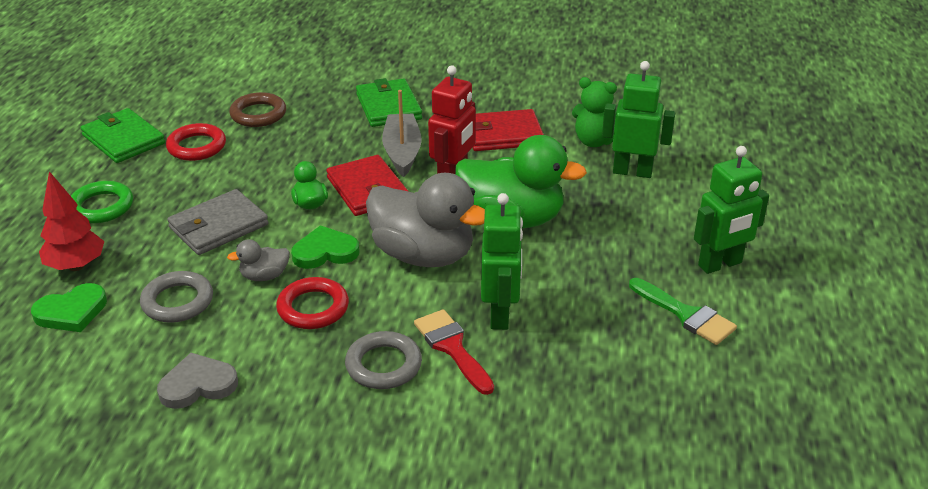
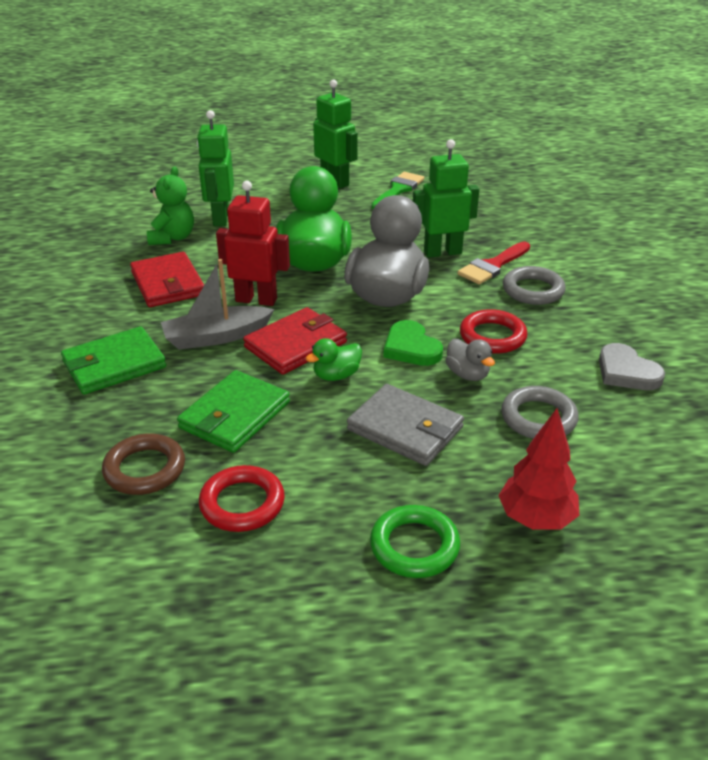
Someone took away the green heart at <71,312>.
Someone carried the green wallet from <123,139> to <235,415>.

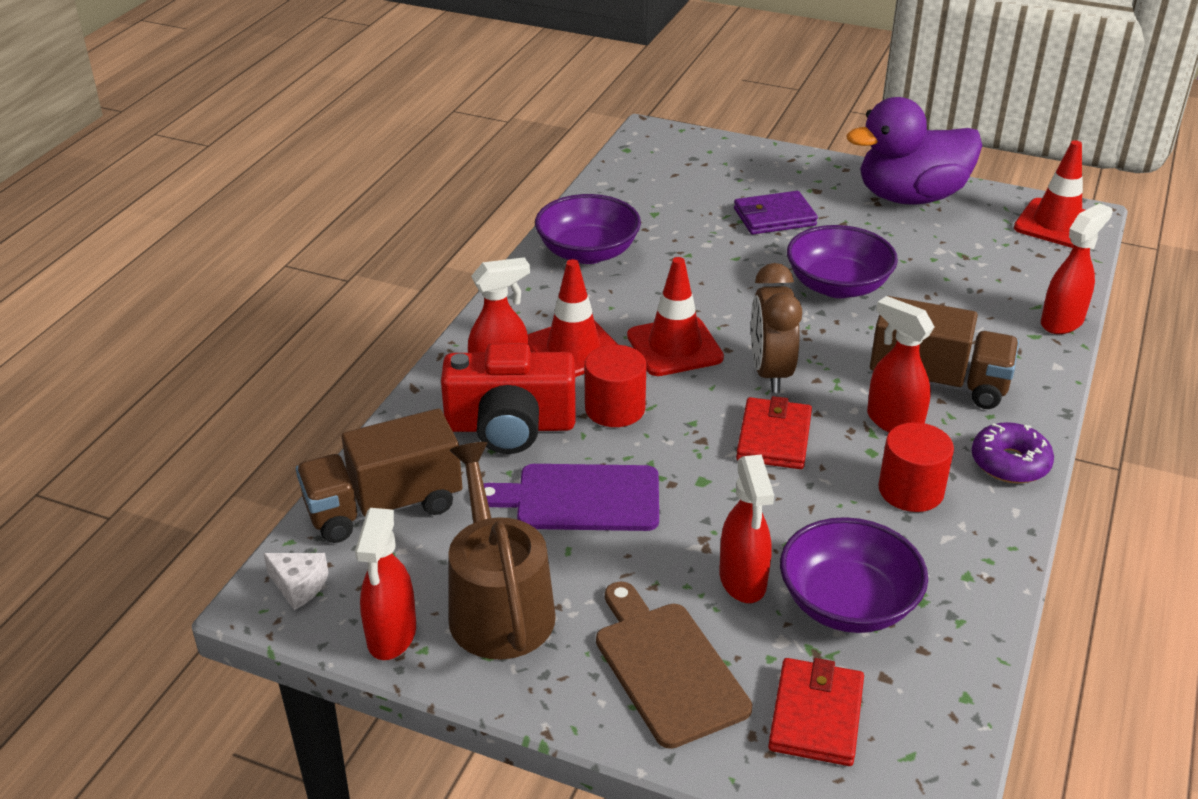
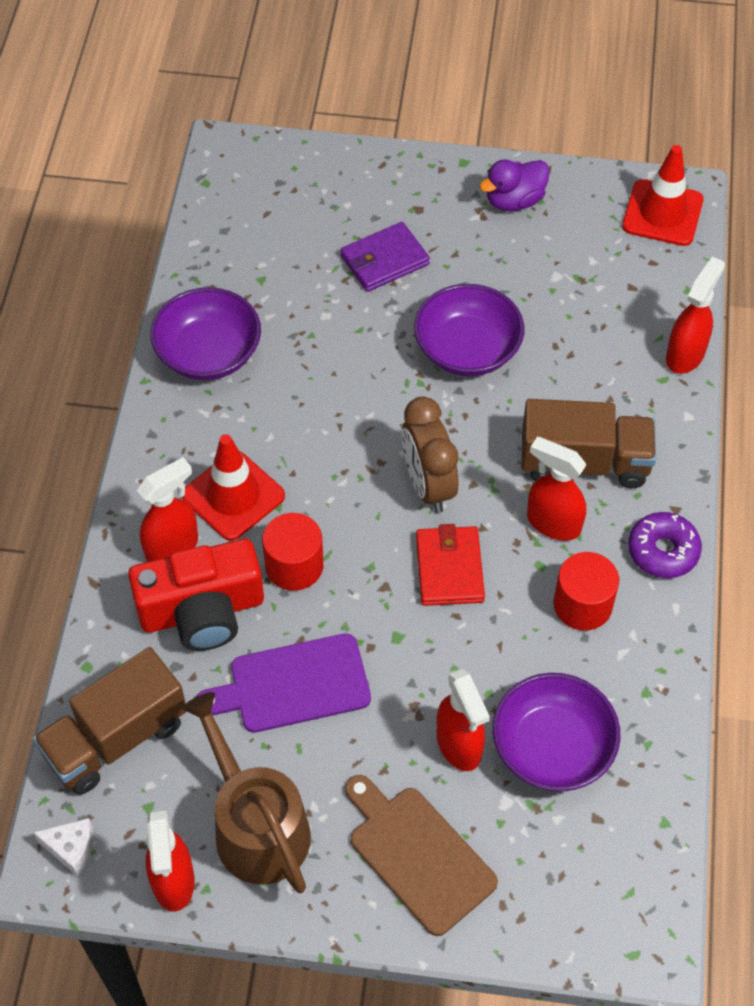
Someone took away the red traffic cone at <674,347>.
Someone took away the red wallet at <816,716>.
Someone scaled the purple duck at <910,197> by 0.53.

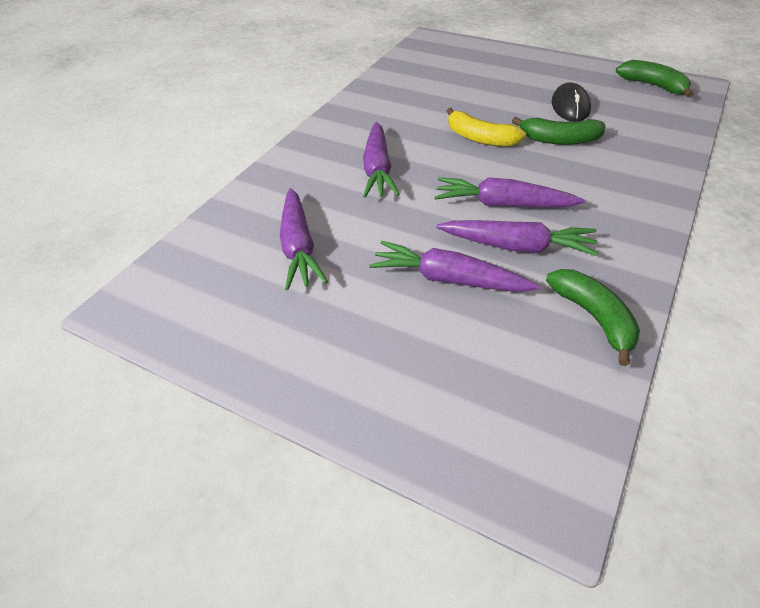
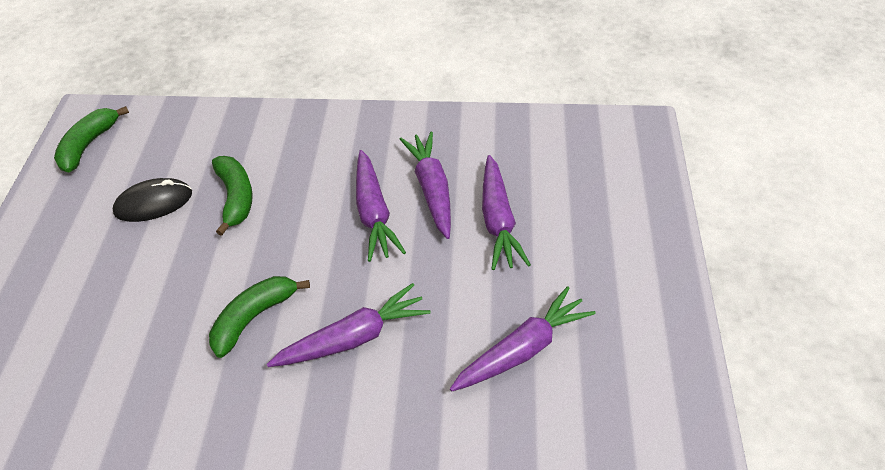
Someone took away the yellow banana at <480,138>.
Someone carried the green banana from <593,317> to <254,318>.

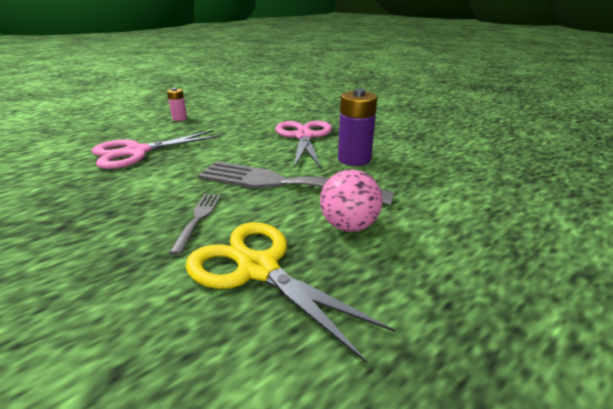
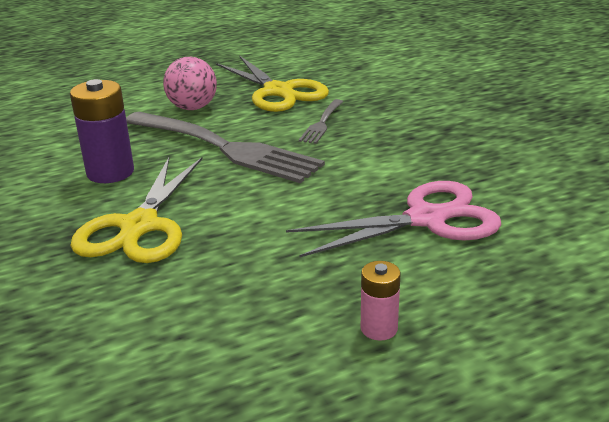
Someone repainted the pink scissors at <304,136>, which became the yellow scissors at <139,226>.

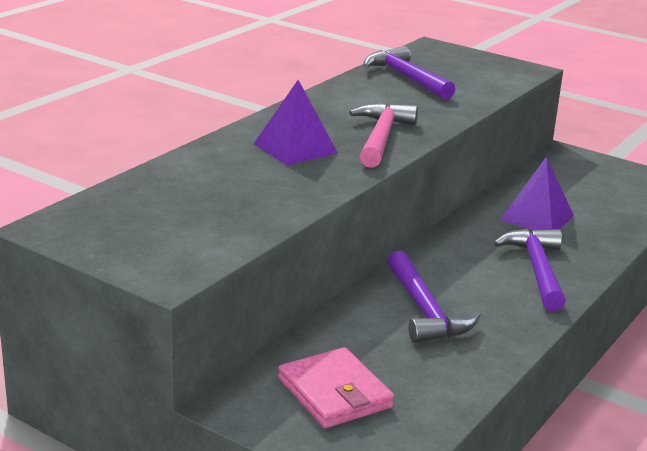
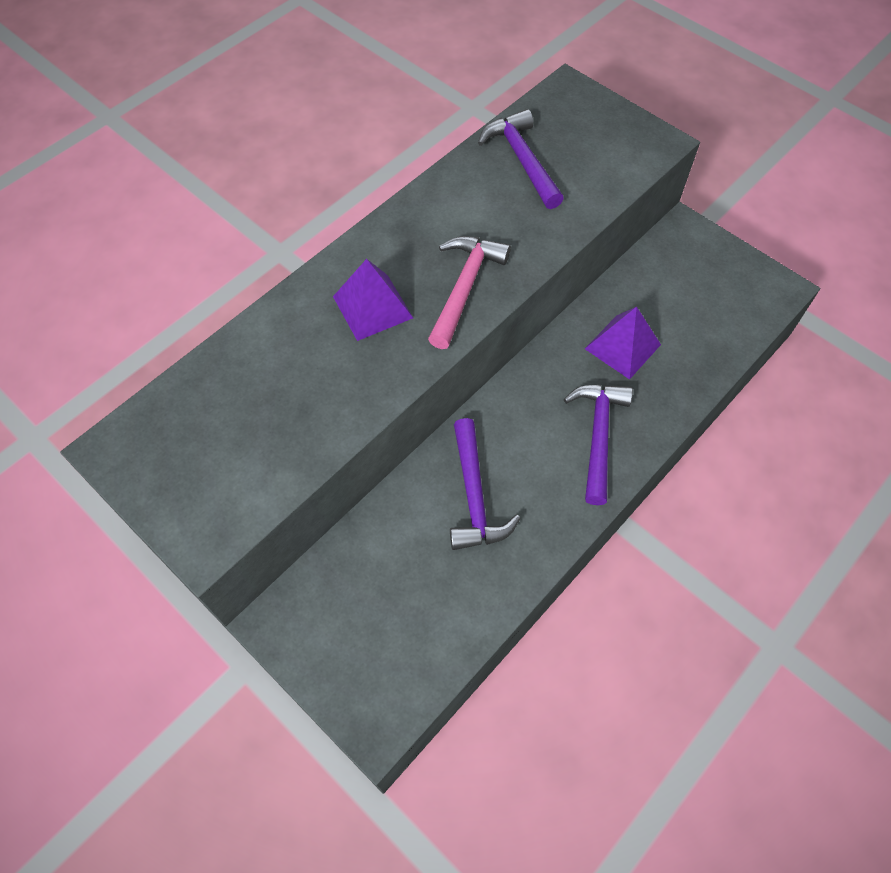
Someone took away the pink wallet at <335,393>.

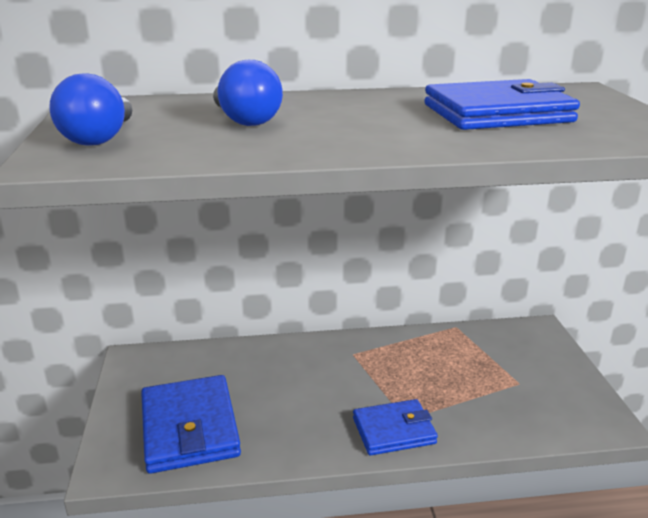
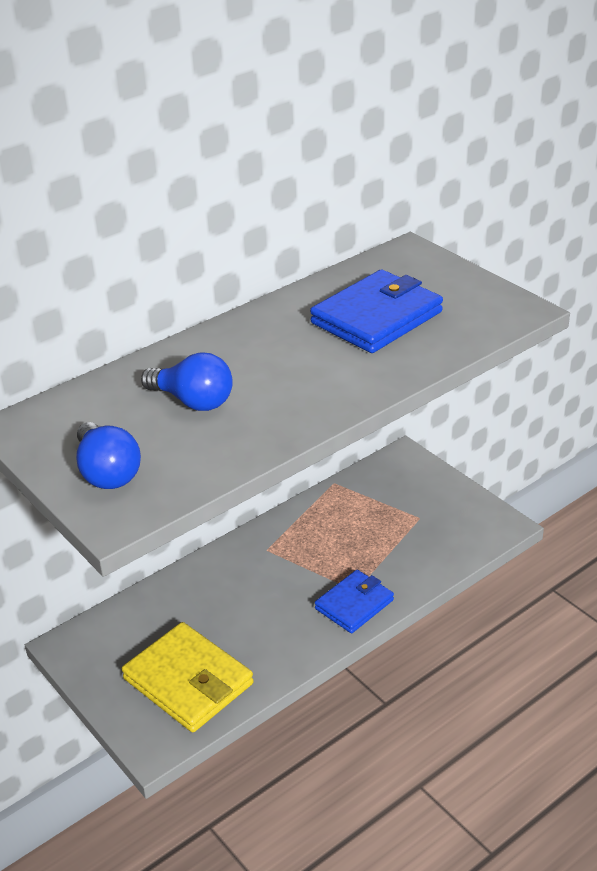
Someone repainted the blue wallet at <189,428>, which became the yellow wallet at <188,681>.

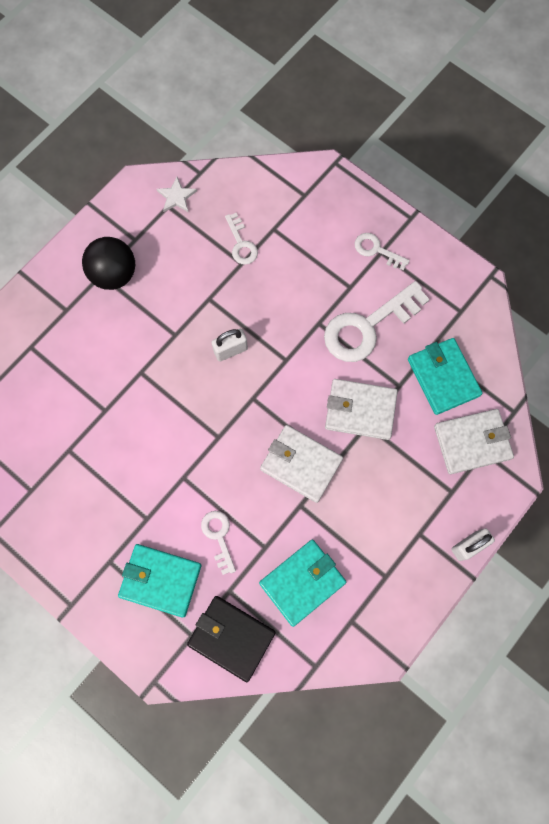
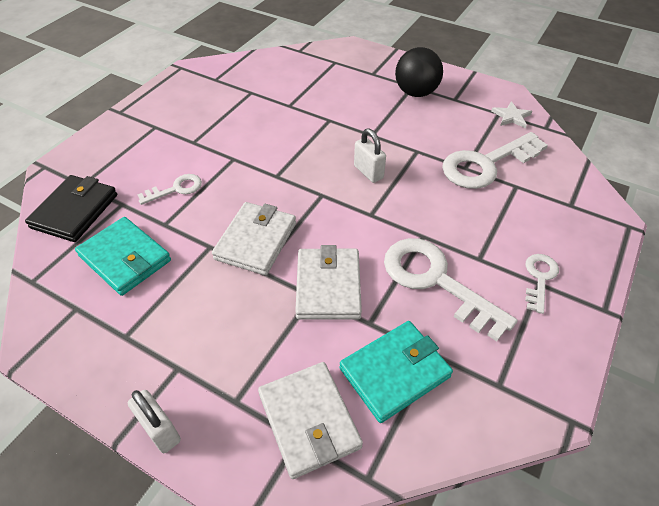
Someone took away the turquoise wallet at <160,580>.
Someone scaled the white key at <241,244> by 1.95.

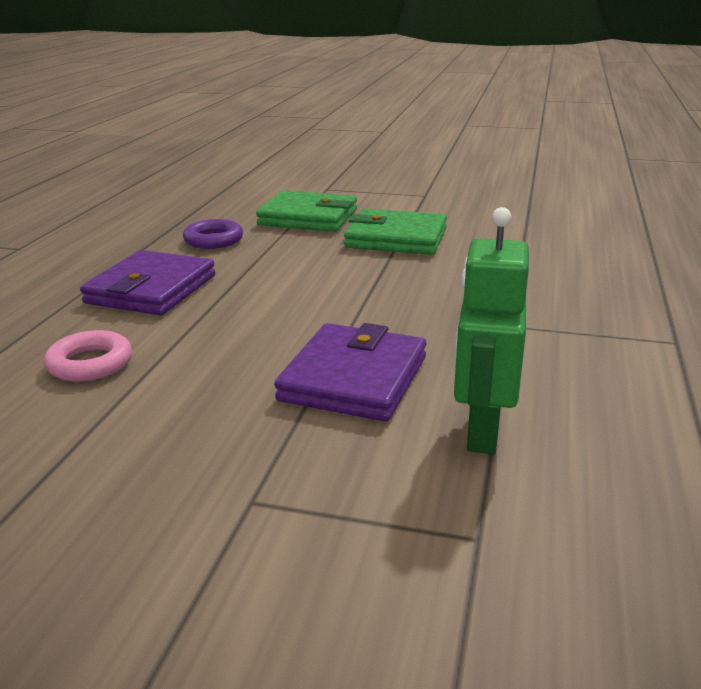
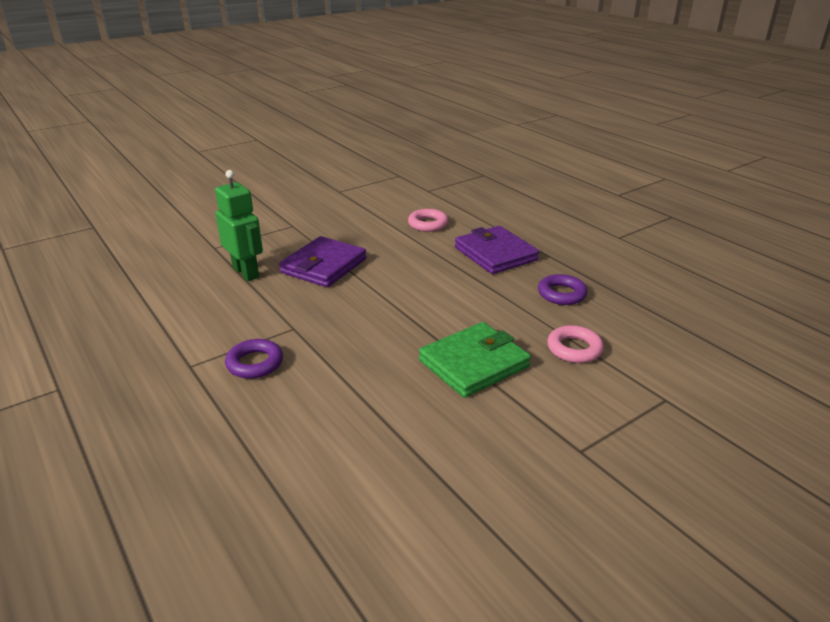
Someone put down the purple ring at <255,363>.
Someone swapped the green wallet at <308,217> for the pink ring at <574,349>.
Someone rotated the purple wallet at <353,378> by 60 degrees clockwise.

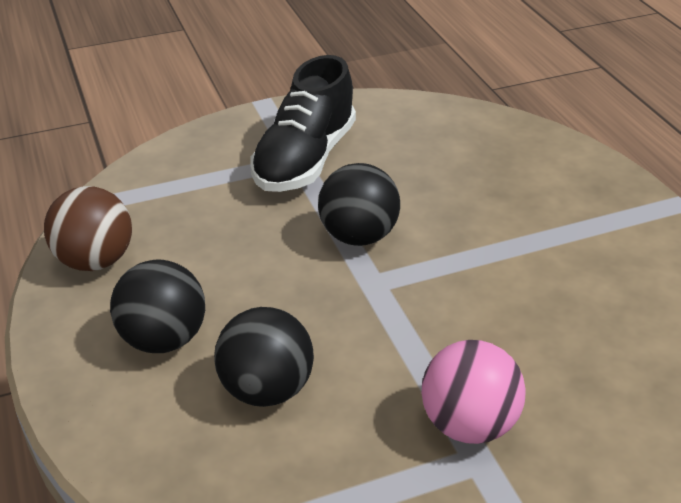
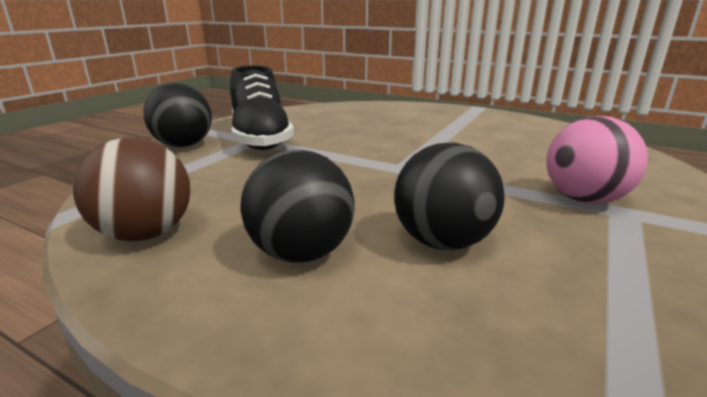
Someone carried the black ball from <358,236> to <184,145>.

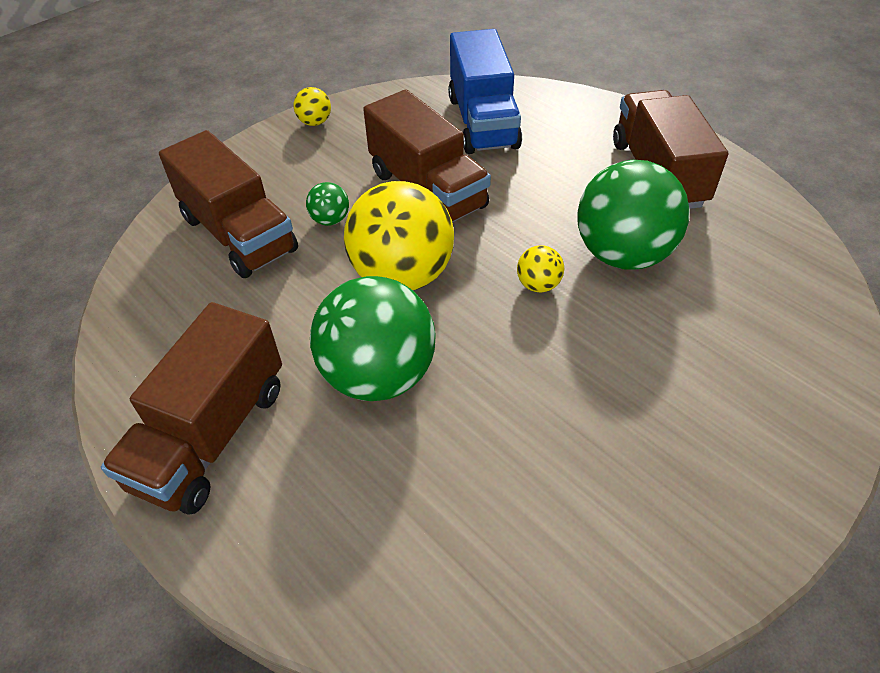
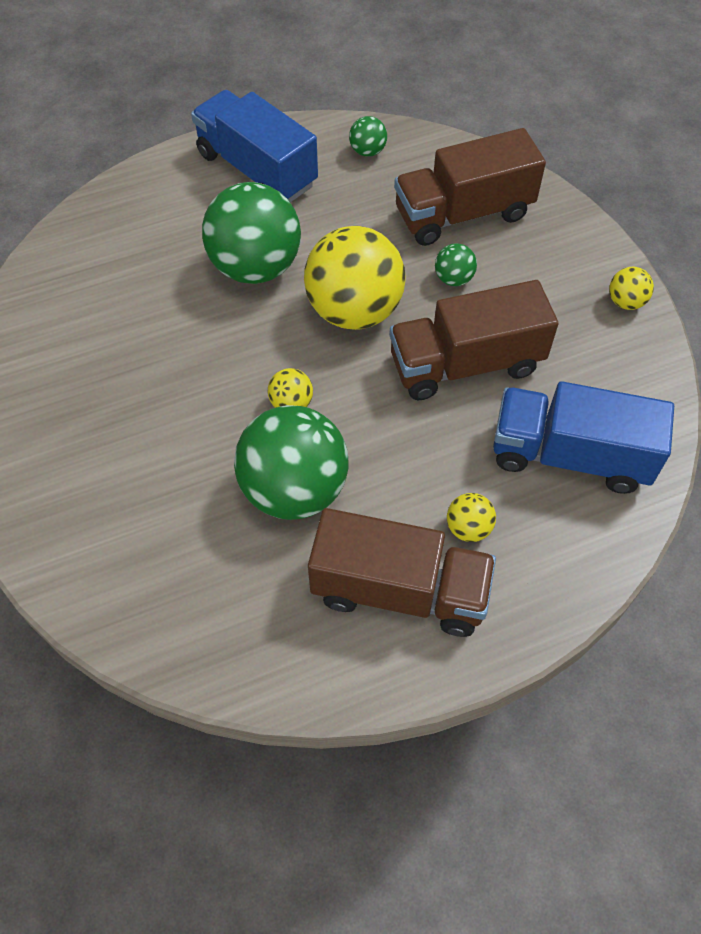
Someone put down the green ball at <367,151>.
Someone put down the yellow ball at <468,528>.
Someone repainted the brown truck at <211,435>, which became the blue truck at <257,169>.

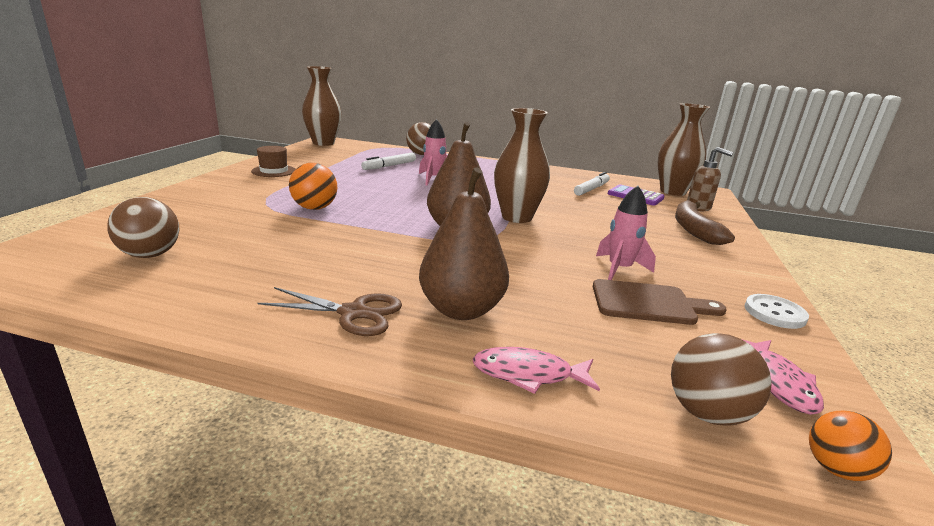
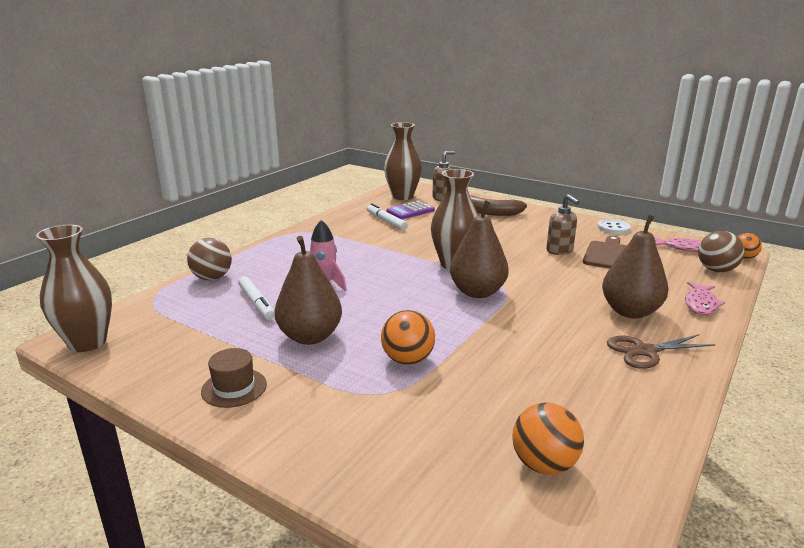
Someone put down the brown pear at <310,337>.
Someone swapped the pink rocket at <619,269> for the brown soap dispenser at <560,251>.
Someone repainted the brown ball at <150,255>, which became the orange ball at <544,464>.
Someone rotated the brown scissors at <353,313> by 135 degrees counterclockwise.

